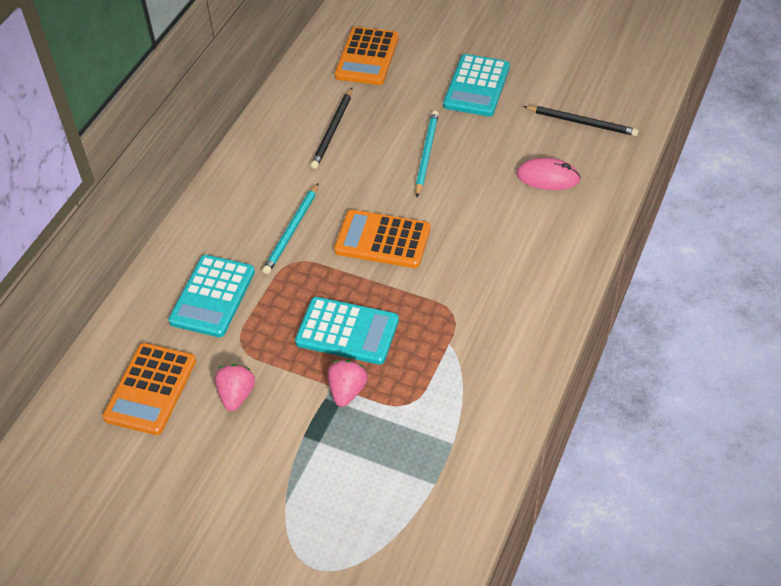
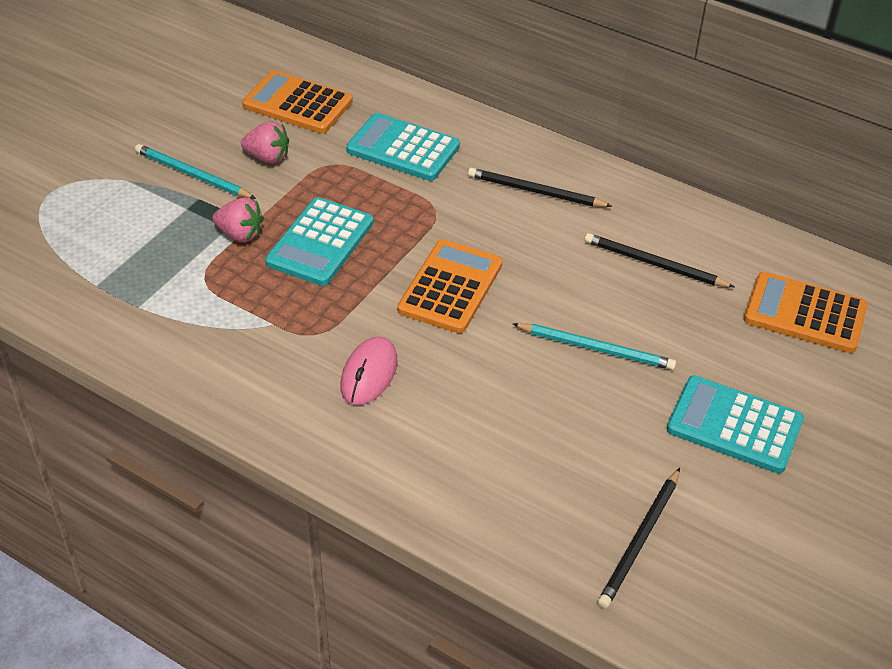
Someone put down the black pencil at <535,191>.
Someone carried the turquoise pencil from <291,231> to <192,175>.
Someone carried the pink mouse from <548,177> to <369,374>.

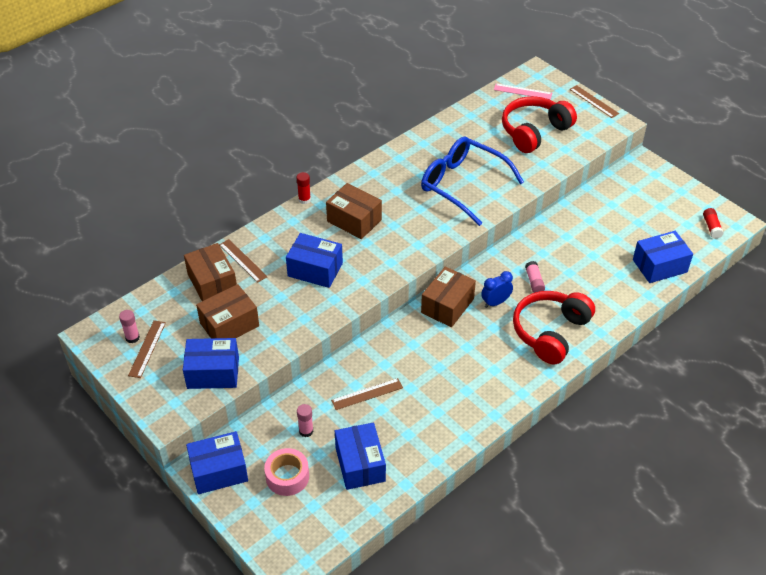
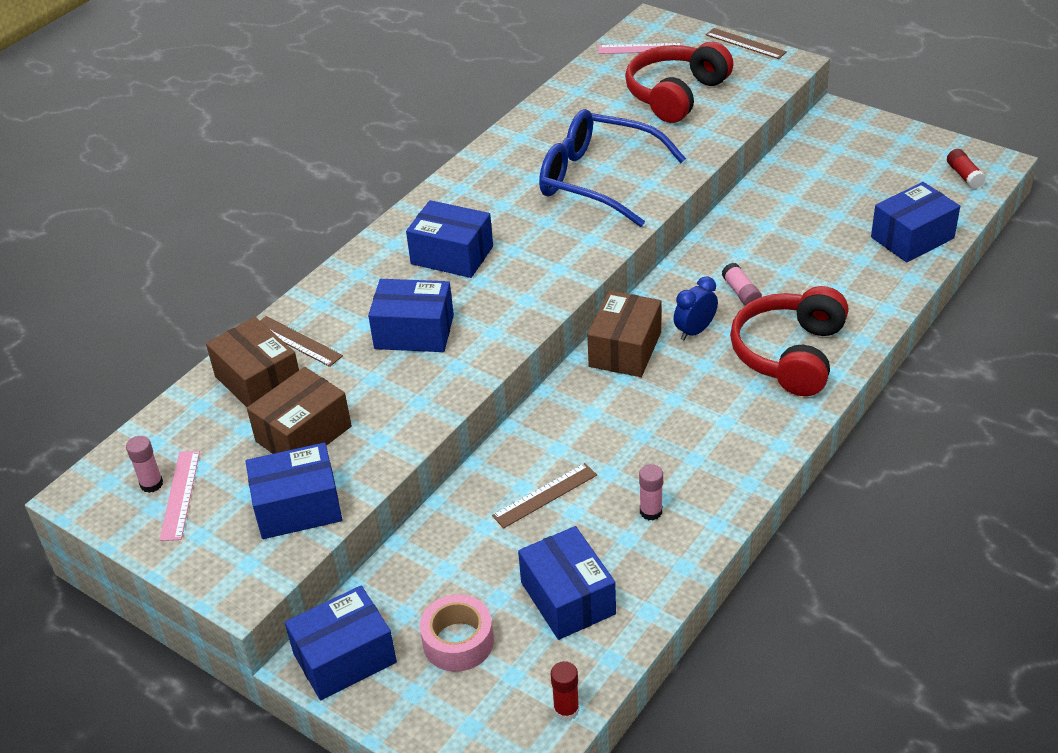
Someone carried the red glue stick from <304,199> to <566,710>.
Someone carried the pink glue stick from <306,431> to <651,512>.
Someone repainted the brown ruler at <147,348>, which became the pink ruler at <180,495>.
Someone repainted the brown box at <354,220>, which became the blue box at <452,255>.

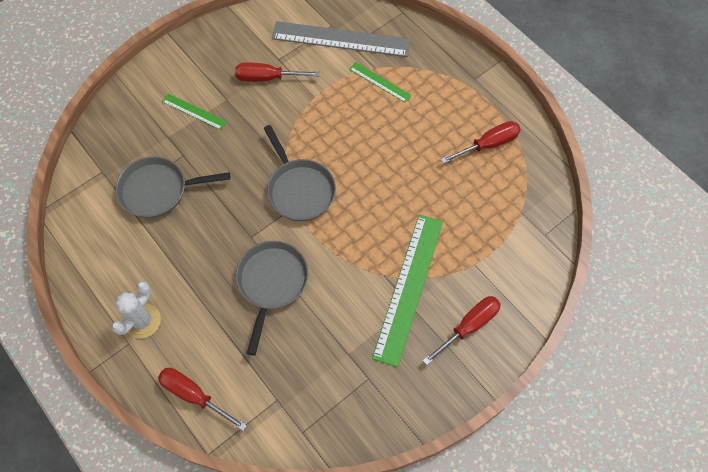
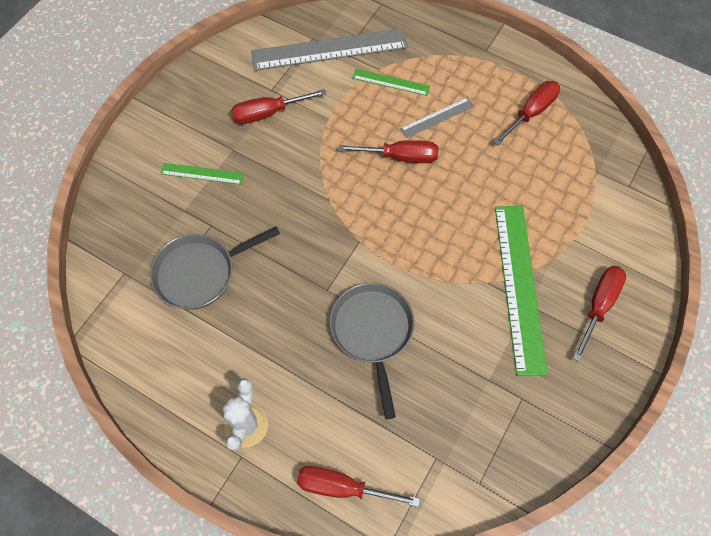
Someone took away the grey pan at <299,189>.
Someone put down the red screwdriver at <400,157>.
Someone put down the grey ruler at <437,117>.

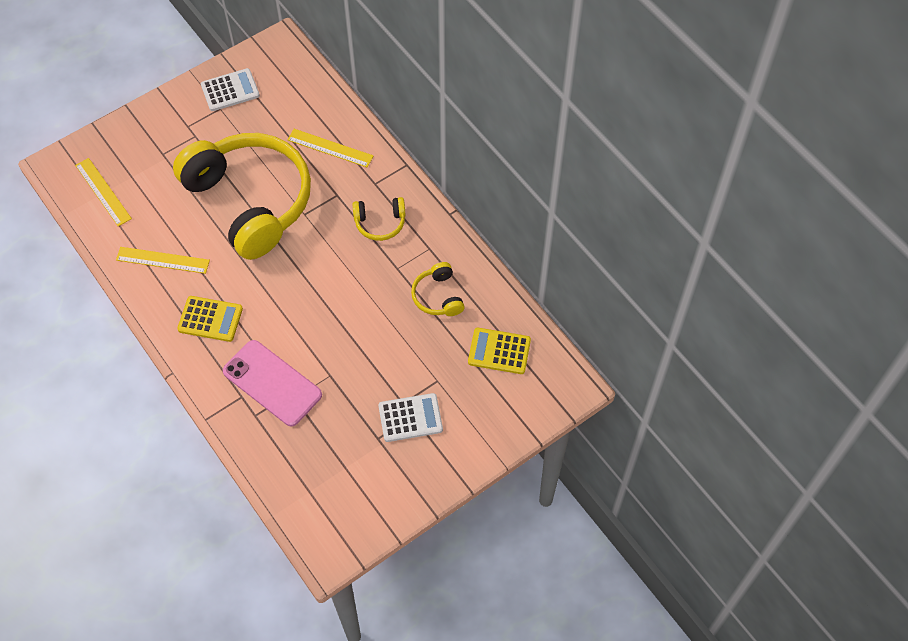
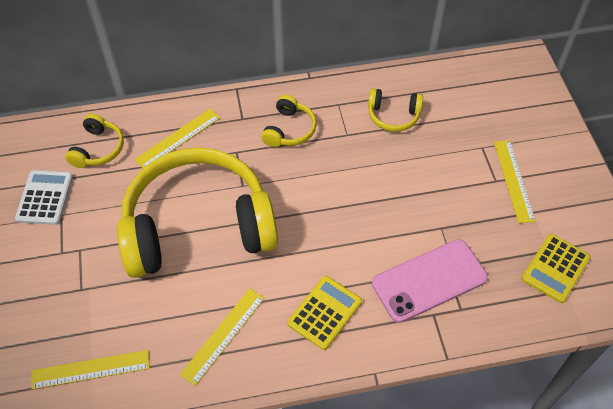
Someone put down the yellow headphones at <98,149>.
Someone carried the yellow calculator from <499,351> to <555,268>.
Someone swapped the white calculator at <410,418> for the yellow ruler at <514,180>.

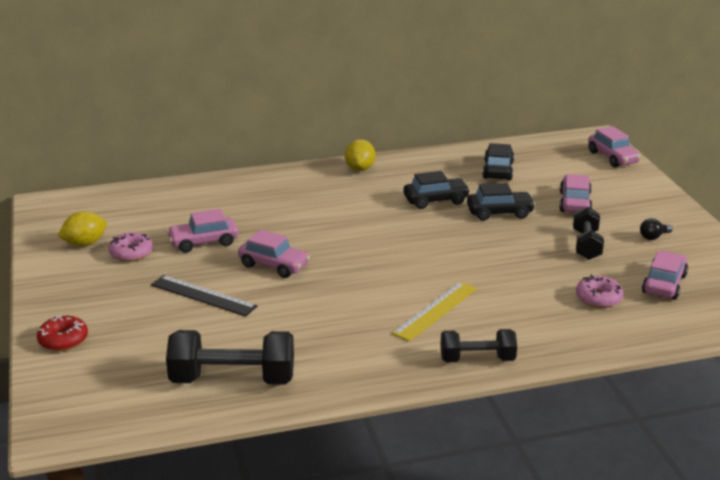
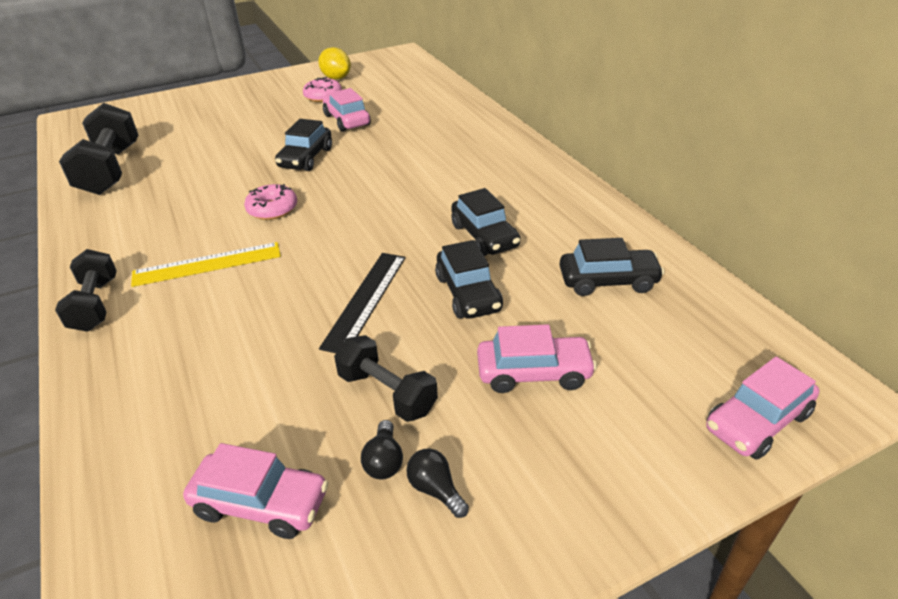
Someone took away the red donut at <63,340>.
Someone took away the yellow lemon at <360,169>.
Someone put down the black light bulb at <384,461>.
Someone carried the black ruler from <203,295> to <365,300>.
Someone carried the pink donut from <598,298> to <272,209>.
Someone repainted the pink car at <274,265>, which became the black car at <306,158>.
Someone rotated the yellow ruler at <435,310> by 45 degrees counterclockwise.
Someone rotated the black dumbbell at <586,245> by 45 degrees clockwise.

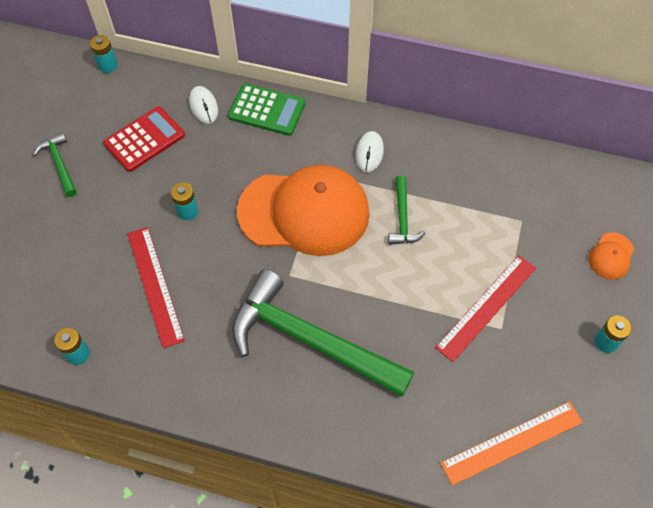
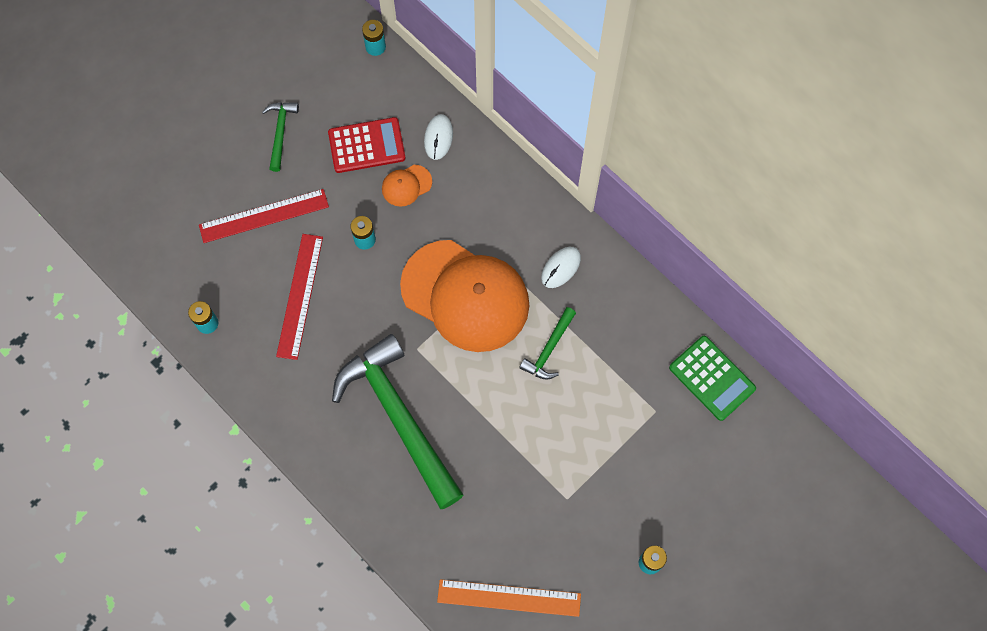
Someone carried the green calculator from <267,110> to <712,378>.
Someone carried the red ruler from <486,307> to <264,216>.
Someone carried the orange cap from <611,256> to <406,185>.

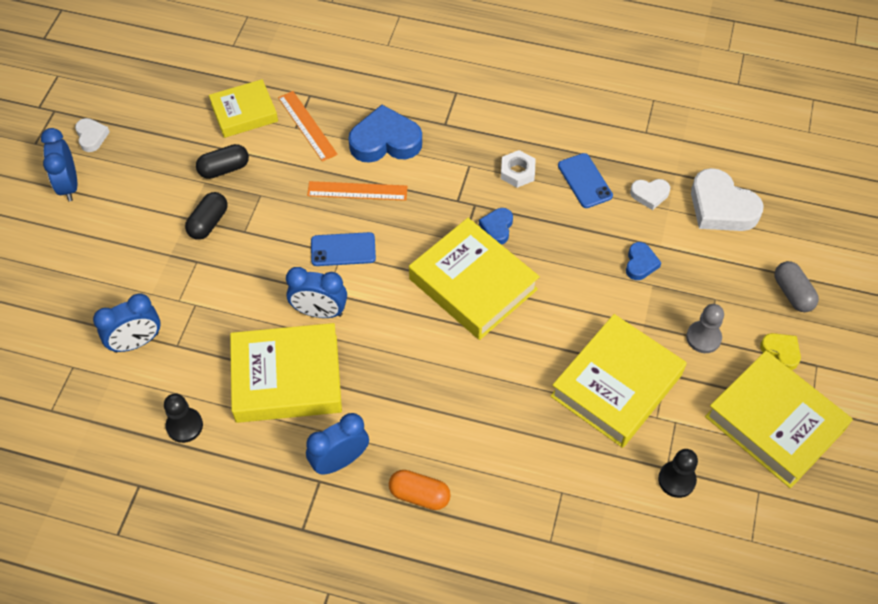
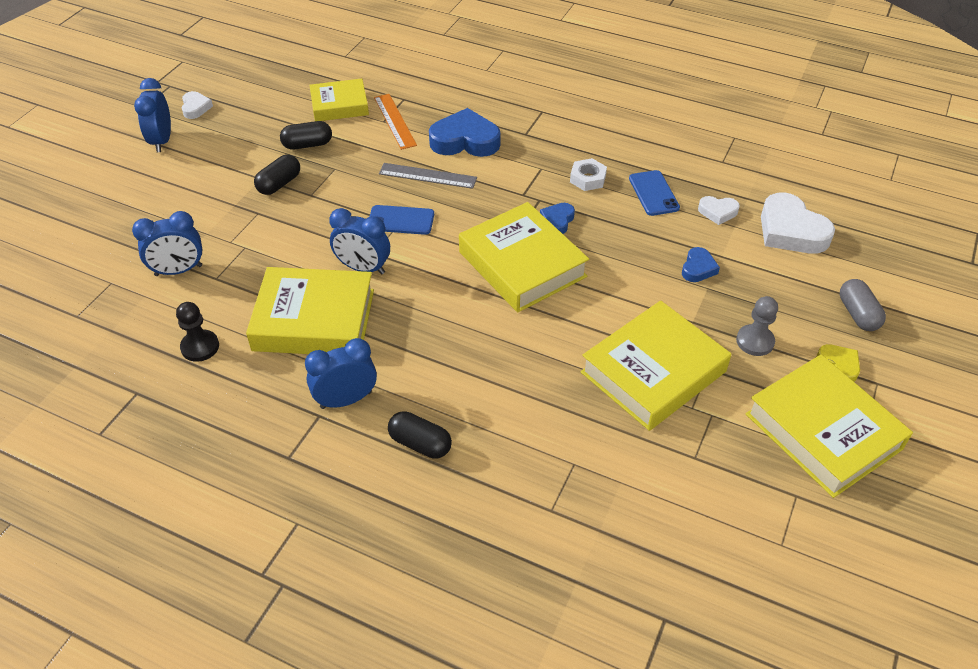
Someone took away the black pawn at <676,480>.
Someone repainted the orange ruler at <357,191>, which became the grey ruler at <428,176>.
Someone repainted the orange capsule at <419,495>, which became the black capsule at <420,443>.

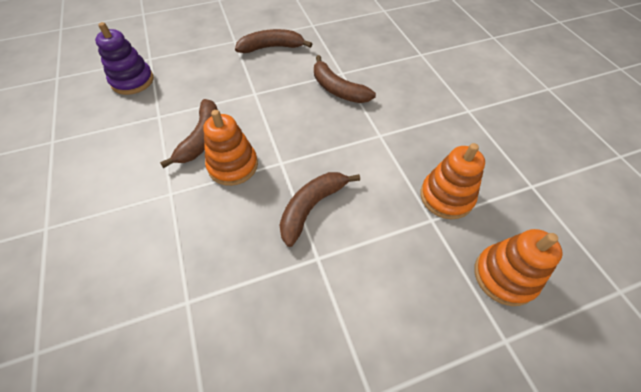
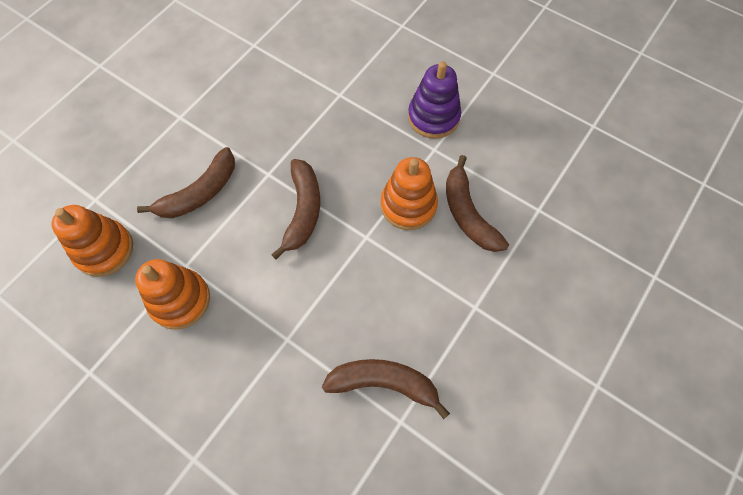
Someone carried the purple stacking toy from <132,81> to <433,117>.
Someone carried the brown banana from <272,47> to <200,193>.

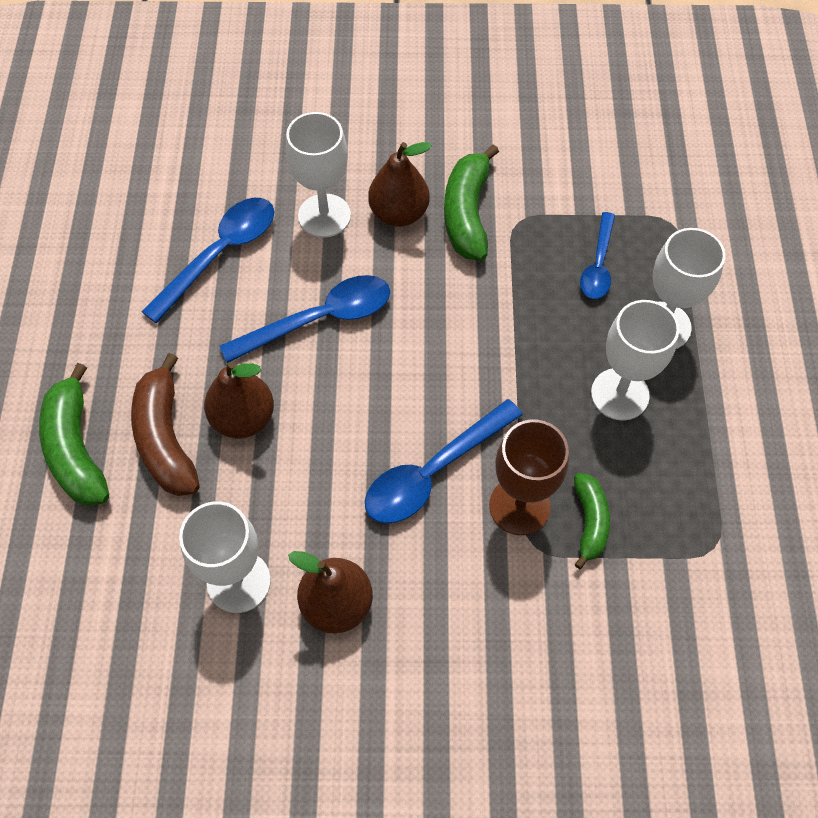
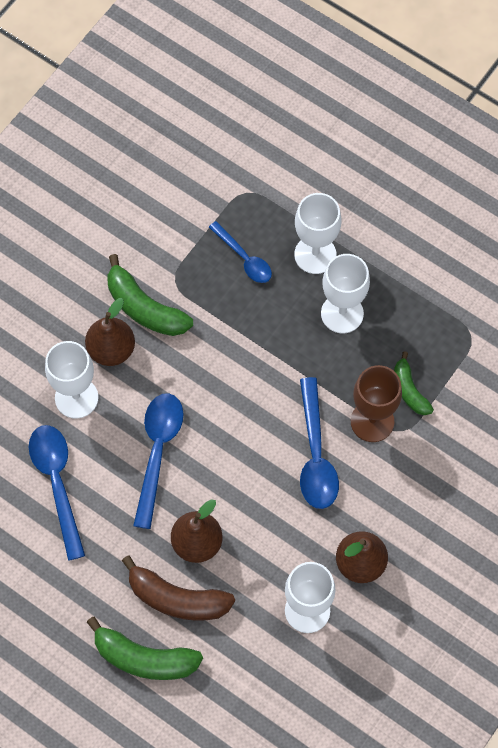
Someone rotated the green banana at <589,522> by 150 degrees counterclockwise.

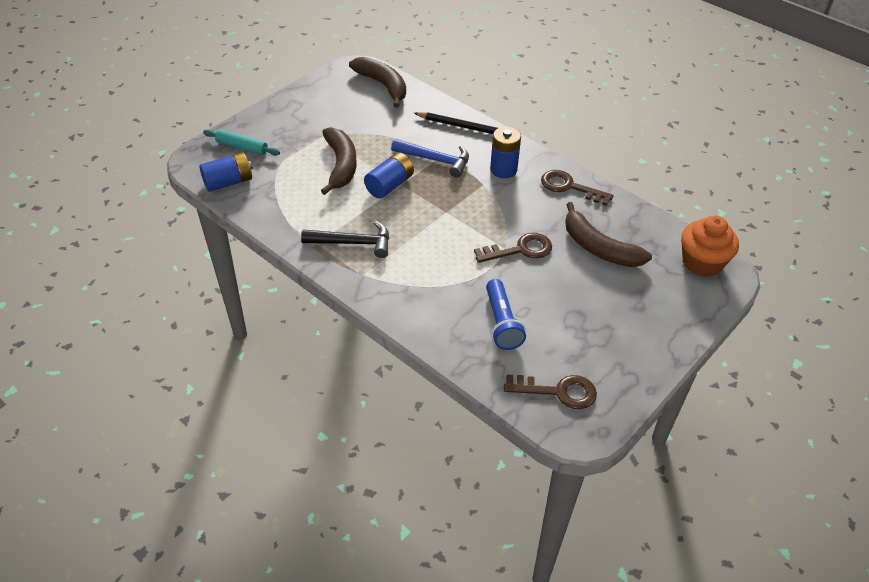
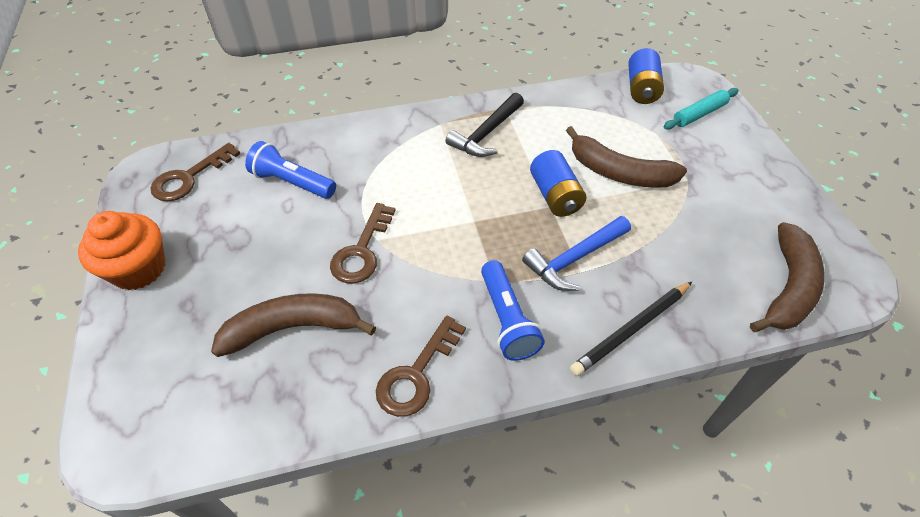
Someone carried the orange cupcake from <702,262> to <139,269>.
Someone swapped the blue battery at <503,169> for the blue flashlight at <507,319>.
Someone rotated the brown banana at <383,85> by 60 degrees counterclockwise.
Someone rotated the brown key at <569,187> by 150 degrees clockwise.

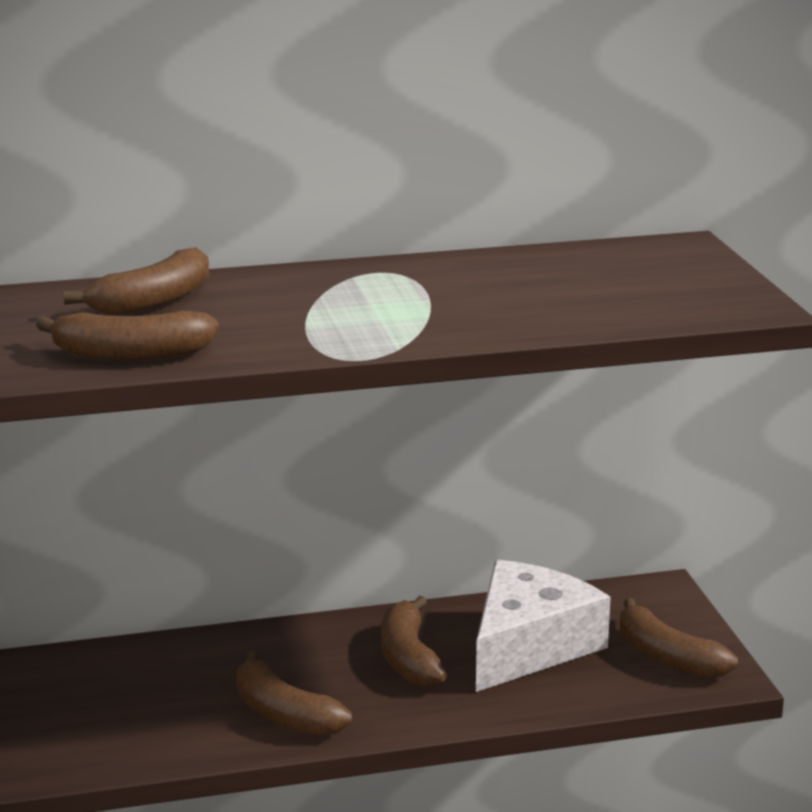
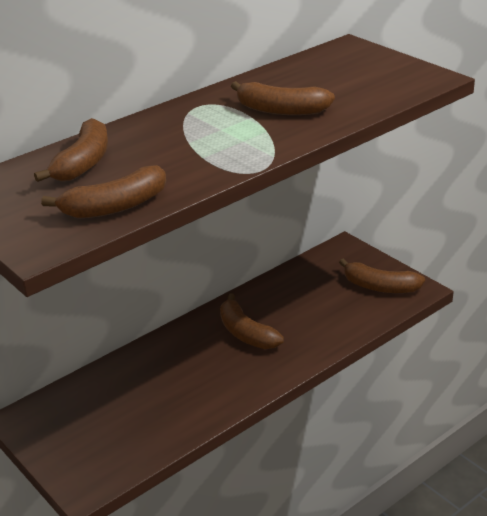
Someone took away the white cheese at <529,646>.
Someone carried the brown banana from <284,714> to <281,110>.

